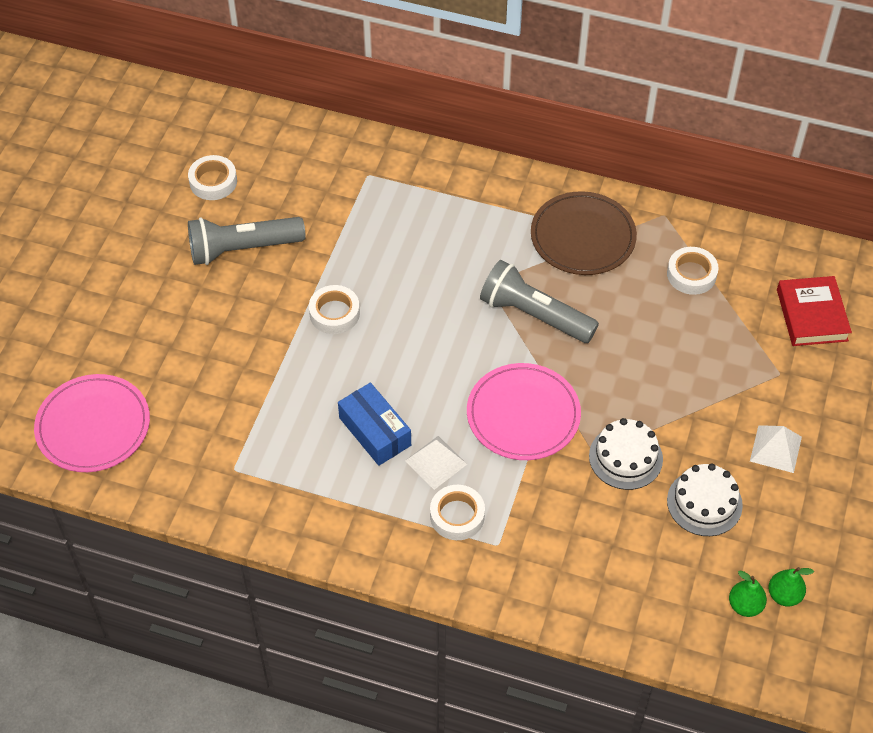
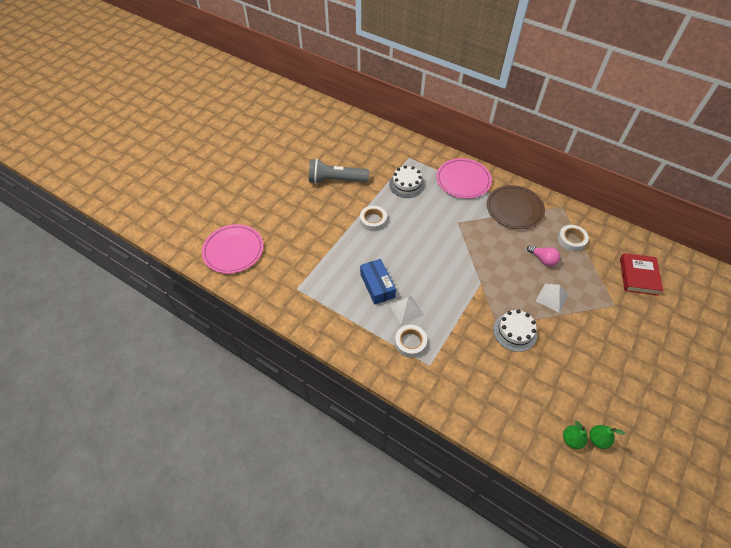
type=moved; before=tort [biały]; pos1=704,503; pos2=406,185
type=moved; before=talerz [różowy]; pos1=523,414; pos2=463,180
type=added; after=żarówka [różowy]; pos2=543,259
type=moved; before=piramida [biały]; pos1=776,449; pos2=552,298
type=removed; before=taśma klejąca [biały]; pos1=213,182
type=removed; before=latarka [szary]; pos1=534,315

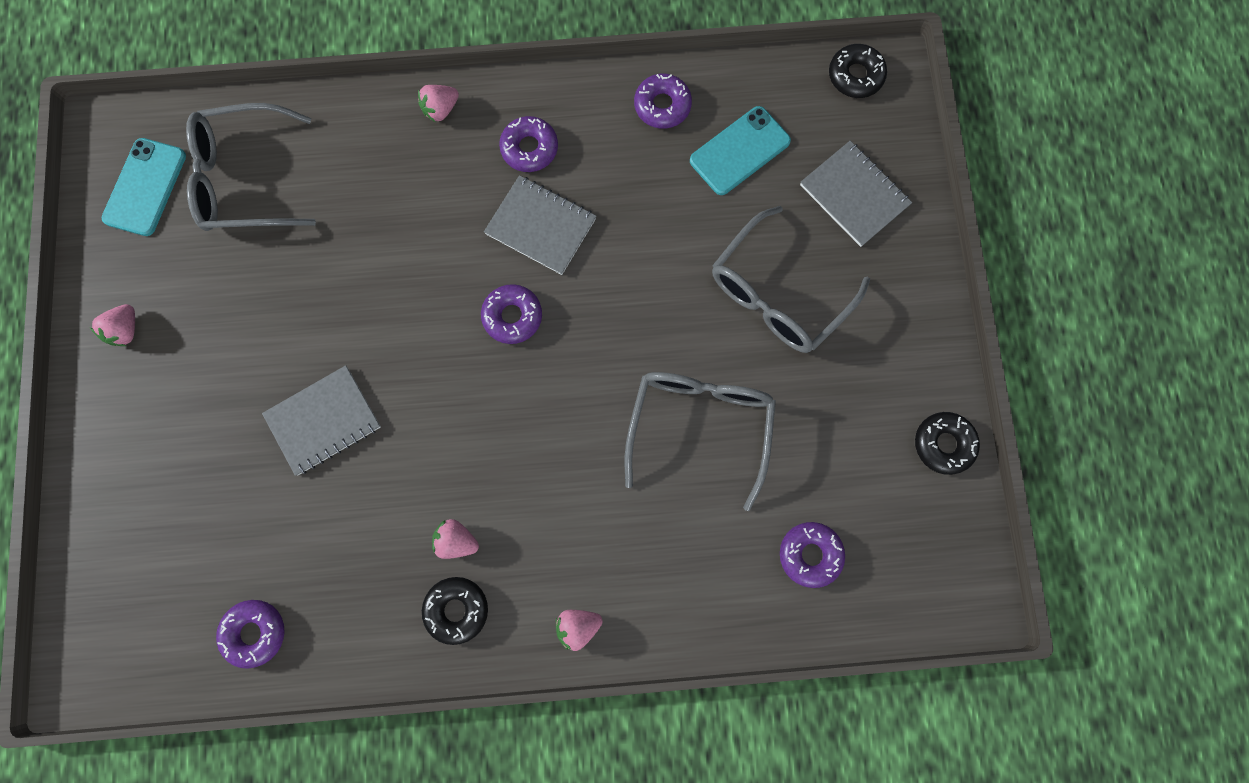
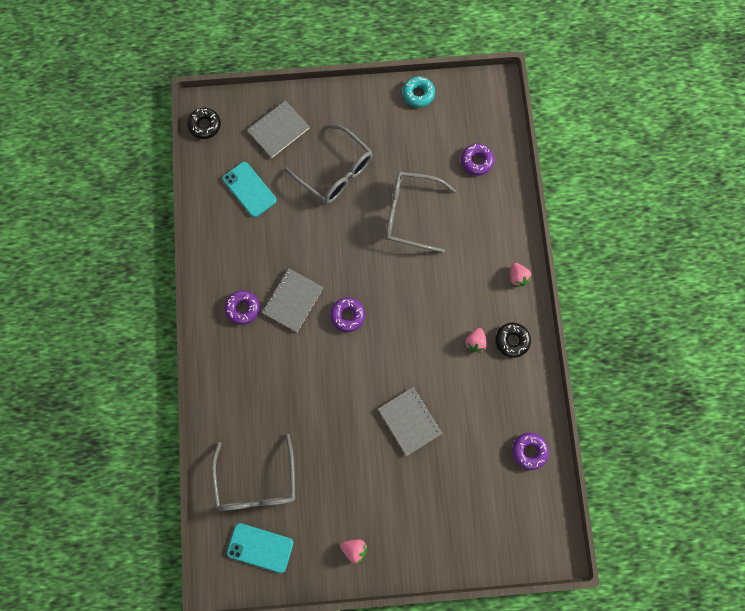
type=recoloured; before=donut [czarny]; after=donut [turkusowy]; pos1=943,444; pos2=418,94
type=removed; before=truskawka [różowy]; pos1=441,109
type=removed; before=donut [fioletowy]; pos1=662,106

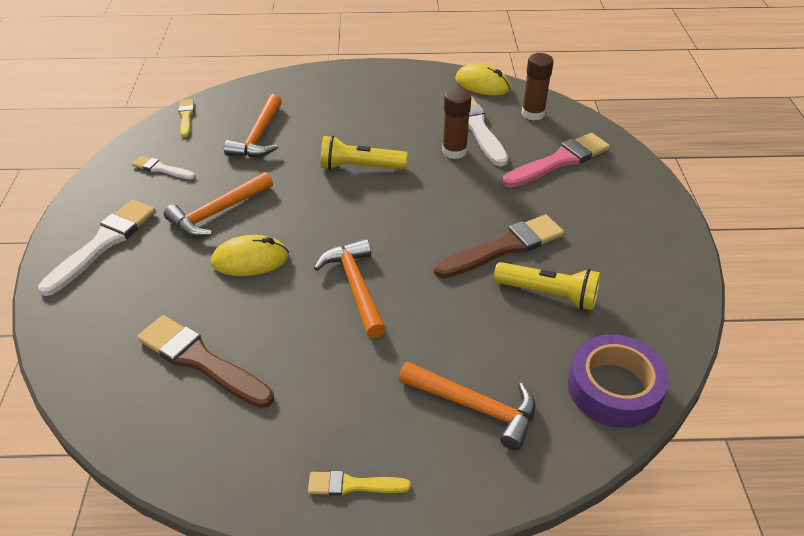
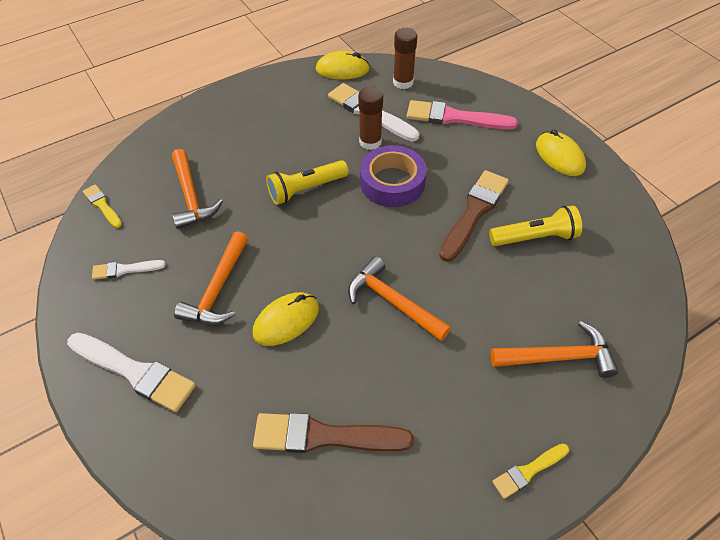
type=turned; before=pędzel [biały]; pos1=103,243; pos2=135,372; turn=120
type=moved; before=taśma klejąca [fioletowy]; pos1=614,388; pos2=392,182
type=turned; before=pędzel [różowy]; pos1=559,161; pos2=455,117; turn=-105
type=added; after=myszka [żółty]; pos2=559,156

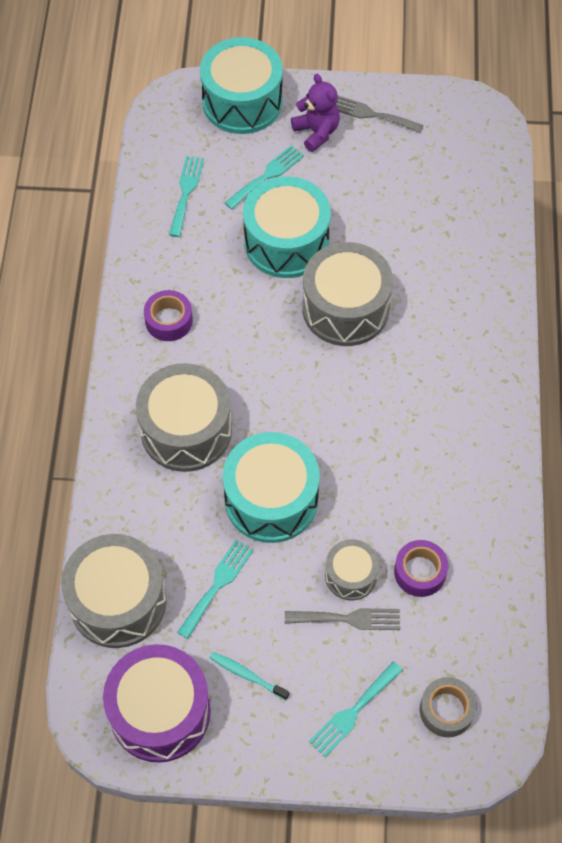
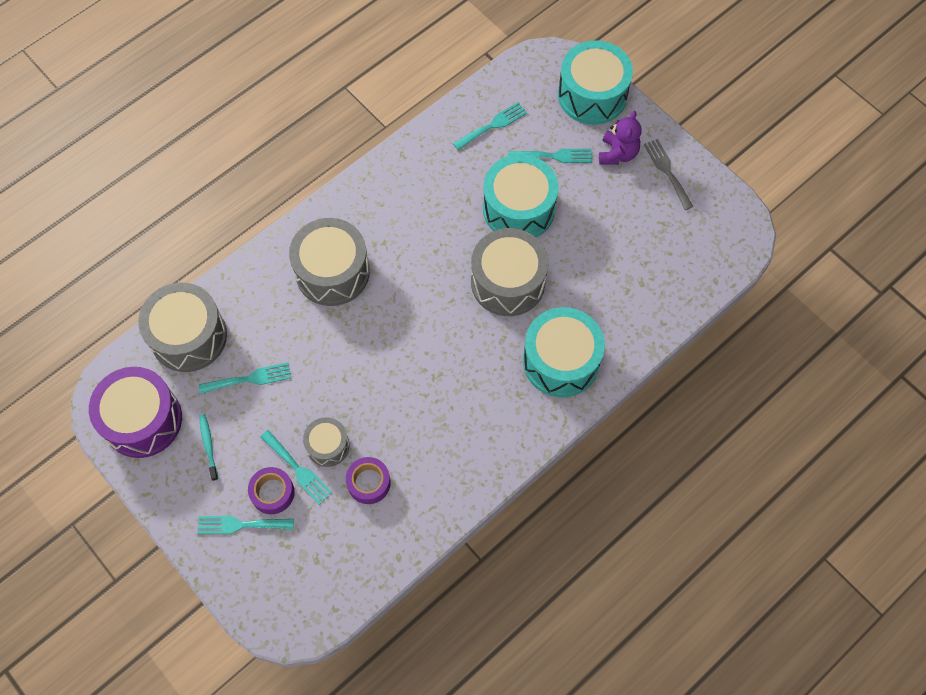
type=moved; before=taśma klejąca [fioletowy]; pos1=169,320; pos2=272,493
type=recoloured; before=widelec [szary]; after=widelec [turkusowy]; pos1=348,619; pos2=298,469
type=moved; before=bęben [turkusowy]; pos1=271,499; pos2=561,361
type=removed; before=taśma klejąca [szary]; pos1=446,710

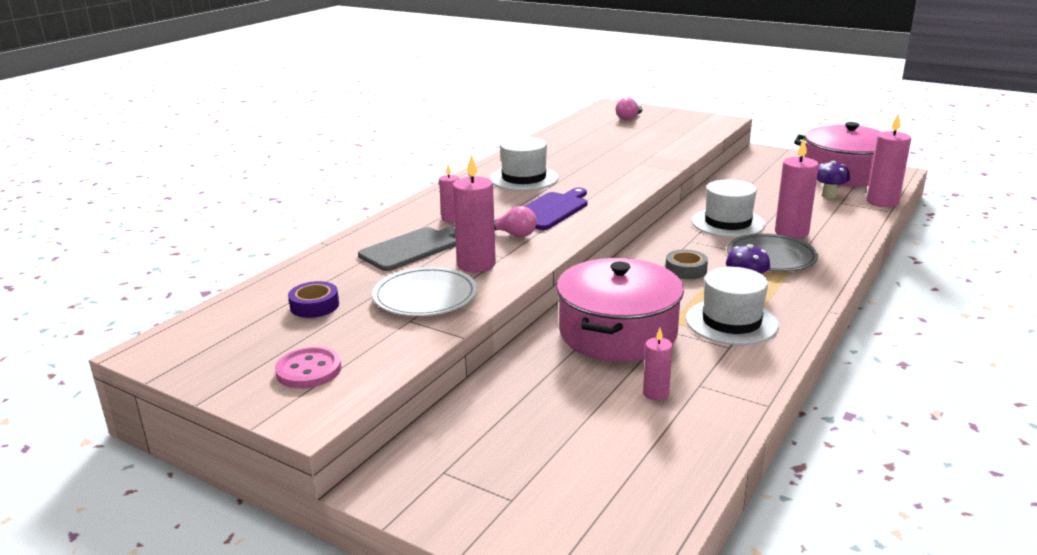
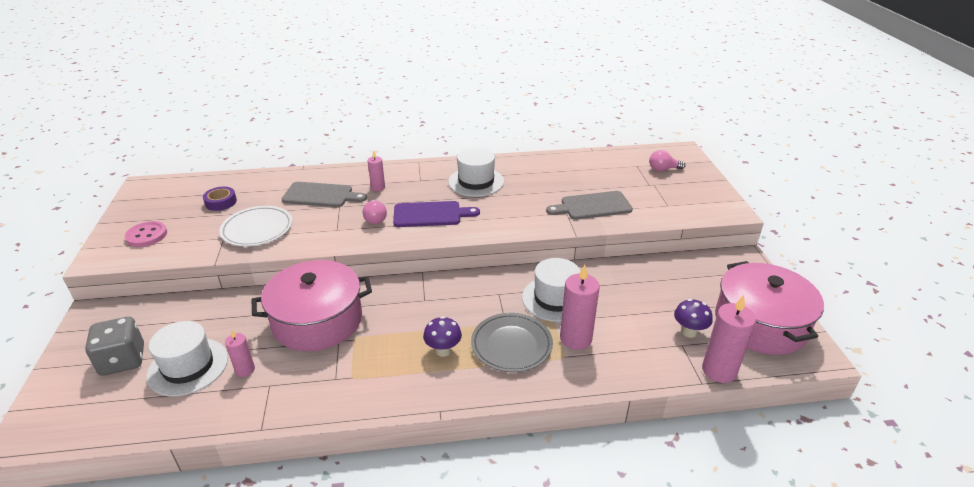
type=added; after=kostka do gry [szary]; pos2=123,360
type=moved; before=kapelusz [biały]; pos1=731,322; pos2=188,366
type=added; after=deska do krojenia [szary]; pos2=592,206
type=removed; before=świeca [różowy]; pos1=476,264
type=removed; before=taśma klejąca [szary]; pos1=686,270

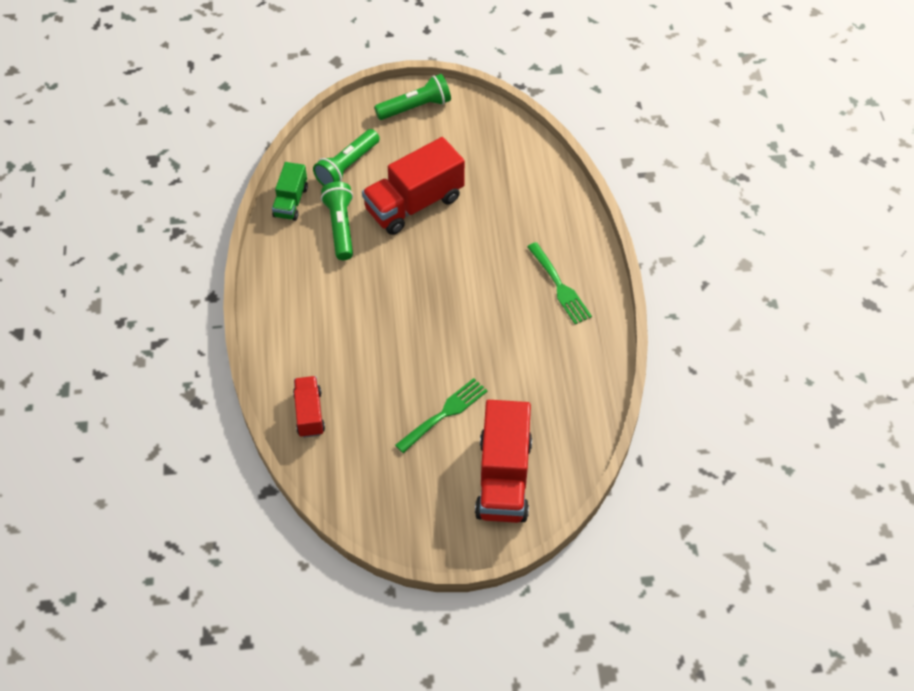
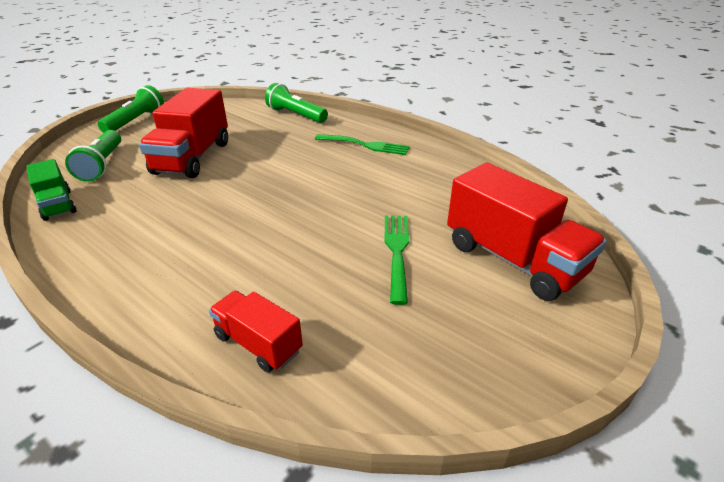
type=moved; before=latarka [zielony]; pos1=340,227; pos2=296,115

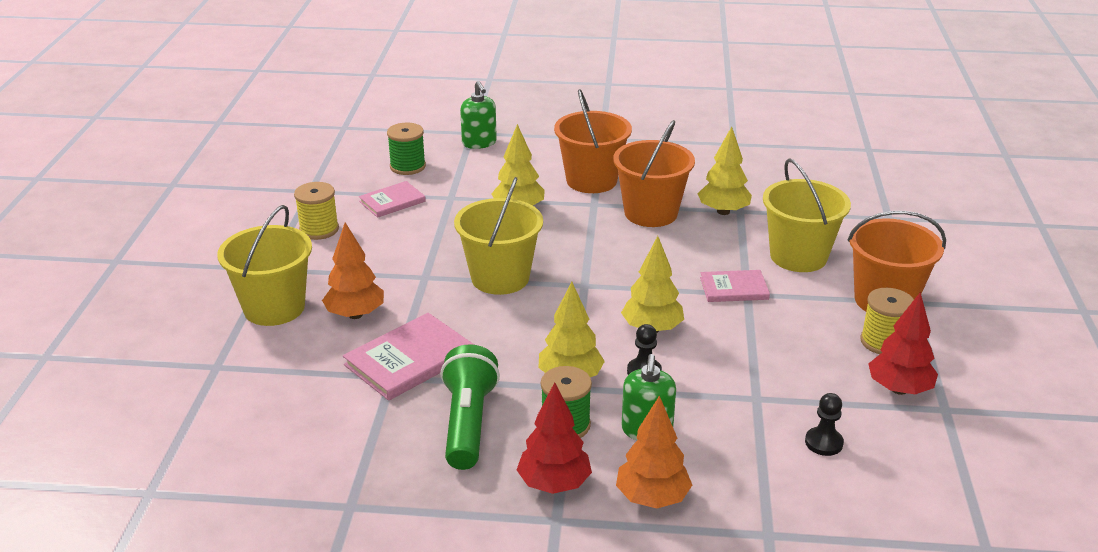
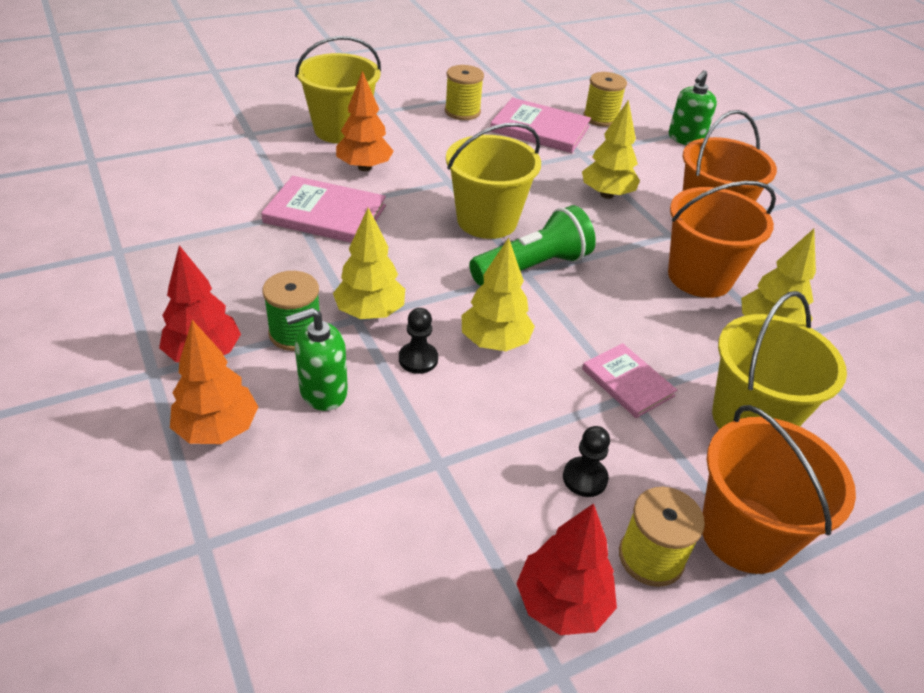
type=moved; before=latarka [zielony]; pos1=468,423; pos2=532,267
type=resized; before=książka [różowy]; pos1=392,201; pos2=540,129; scale=1.6
type=moved; before=pionek [czarny]; pos1=823,443; pos2=585,478
type=recoloured; before=szpulka [zielony]; after=szpulka [żółty]; pos1=407,166; pos2=600,118

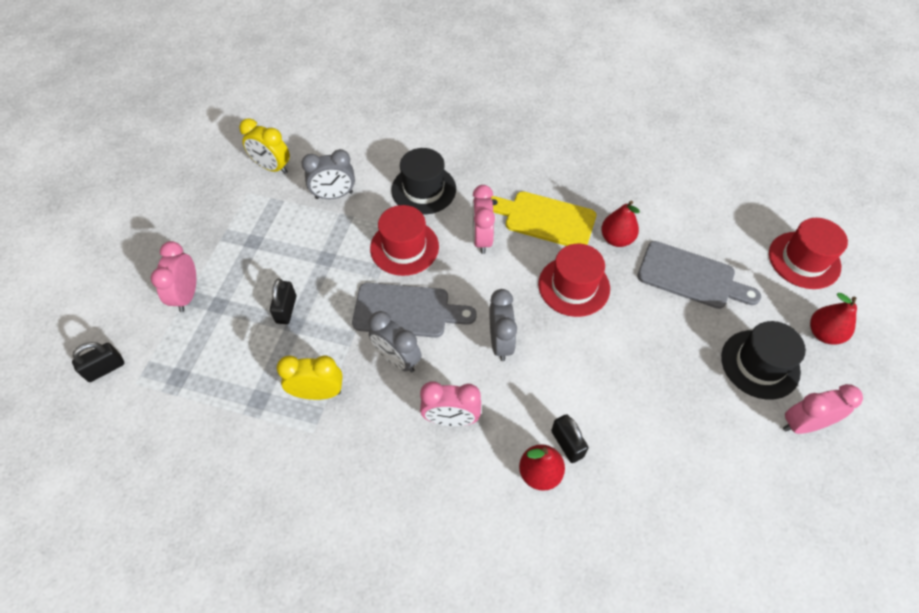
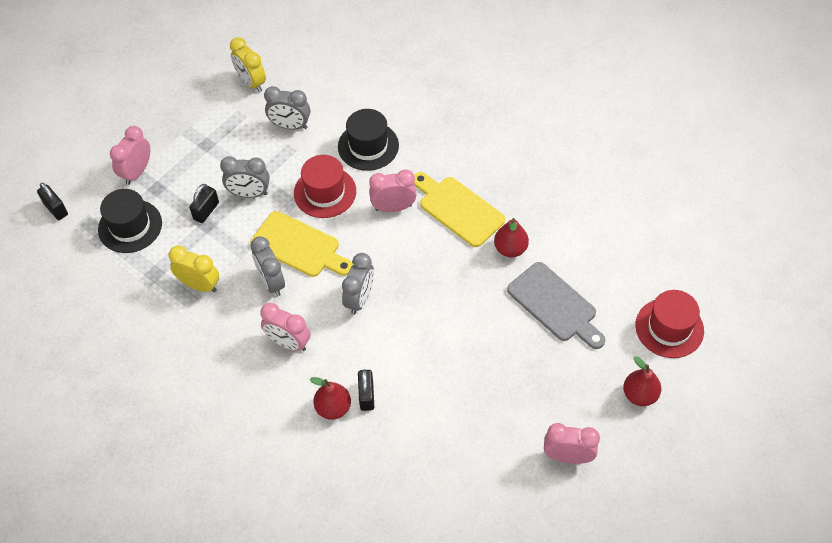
type=turned; before=kłódka [czarny]; pos1=105,369; pos2=55,209; turn=60
type=moved; before=kapelusz [czarny]; pos1=760,364; pos2=130,226
type=added; after=budzik [szary]; pos2=249,193
type=recoloured; before=deska do krojenia [szary]; after=deska do krojenia [żółty]; pos1=407,311; pos2=299,246
type=turned; before=budzik [różowy]; pos1=482,239; pos2=393,207; turn=60
type=removed; before=kapelusz [czerwony]; pos1=574,286

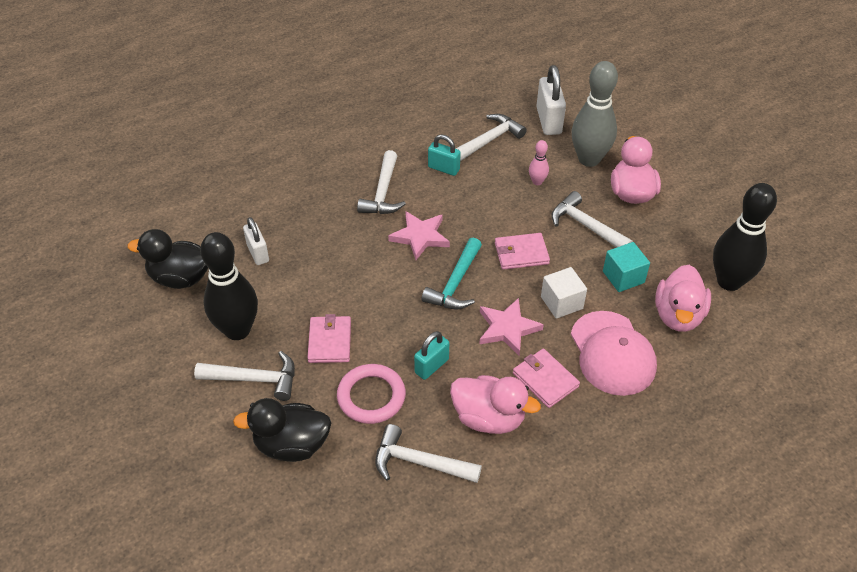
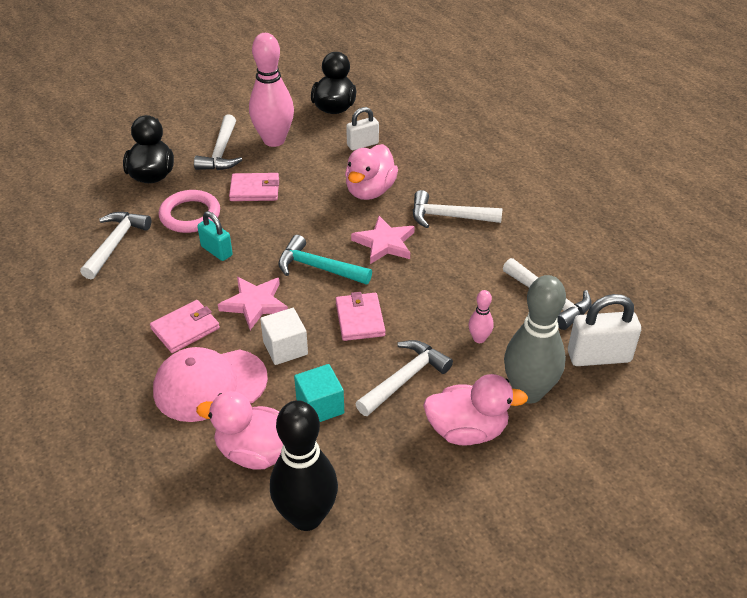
type=recoloured; before=kręgiel [czarny]; after=kręgiel [różowy]; pos1=237,330; pos2=274,140
type=moved; before=kaczka [różowy]; pos1=489,418; pos2=370,191
type=removed; before=kłódka [turkusowy]; pos1=443,168

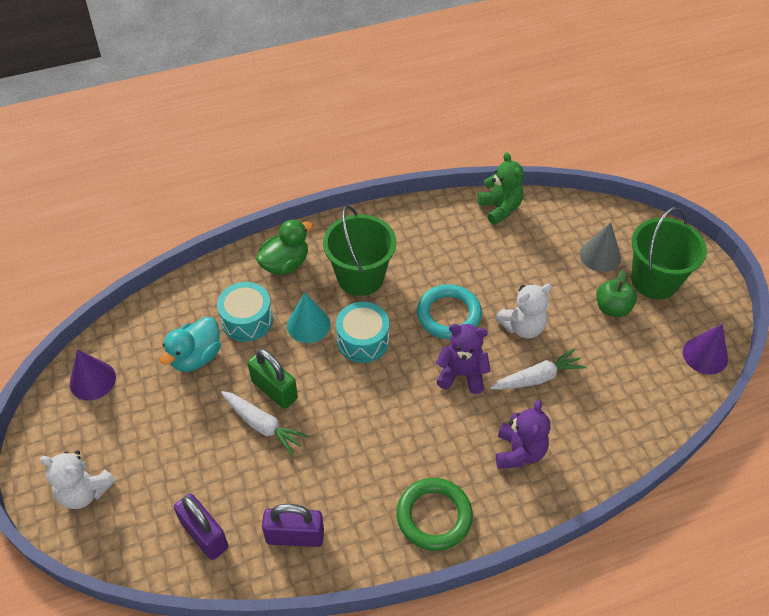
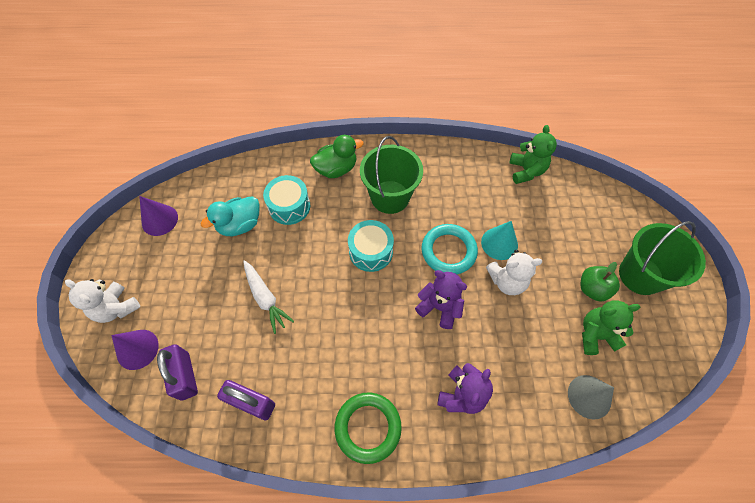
type=moved; before=stożek [fioletowy]; pos1=705,355; pos2=137,349
type=moved; before=stożek [turkusowy]; pos1=308,325; pos2=499,243
type=moved; before=stożek [szary]; pos1=600,256; pos2=589,396
type=added; after=miś [zielony]; pos2=596,335
type=removed; before=kłódka [zielony]; pos1=274,390
type=removed; before=marchewka [biały]; pos1=537,378

